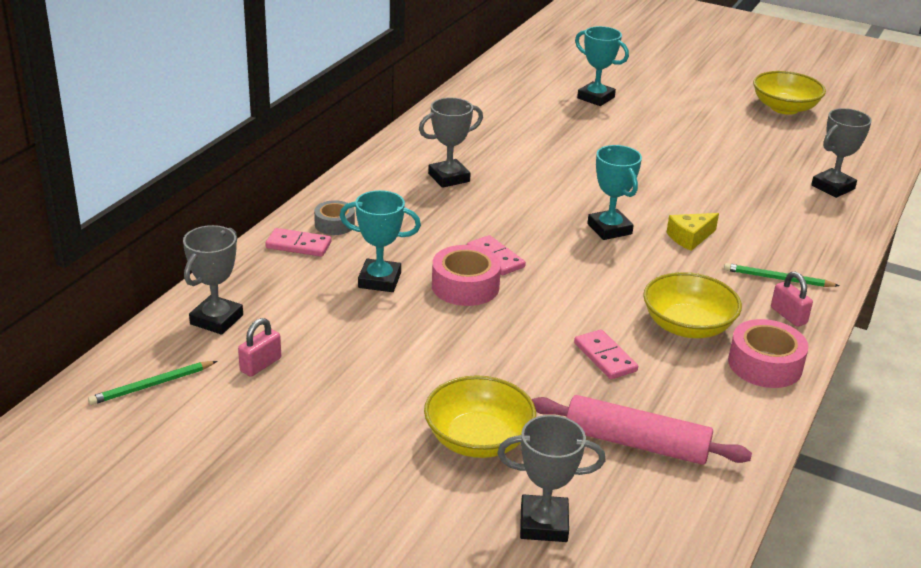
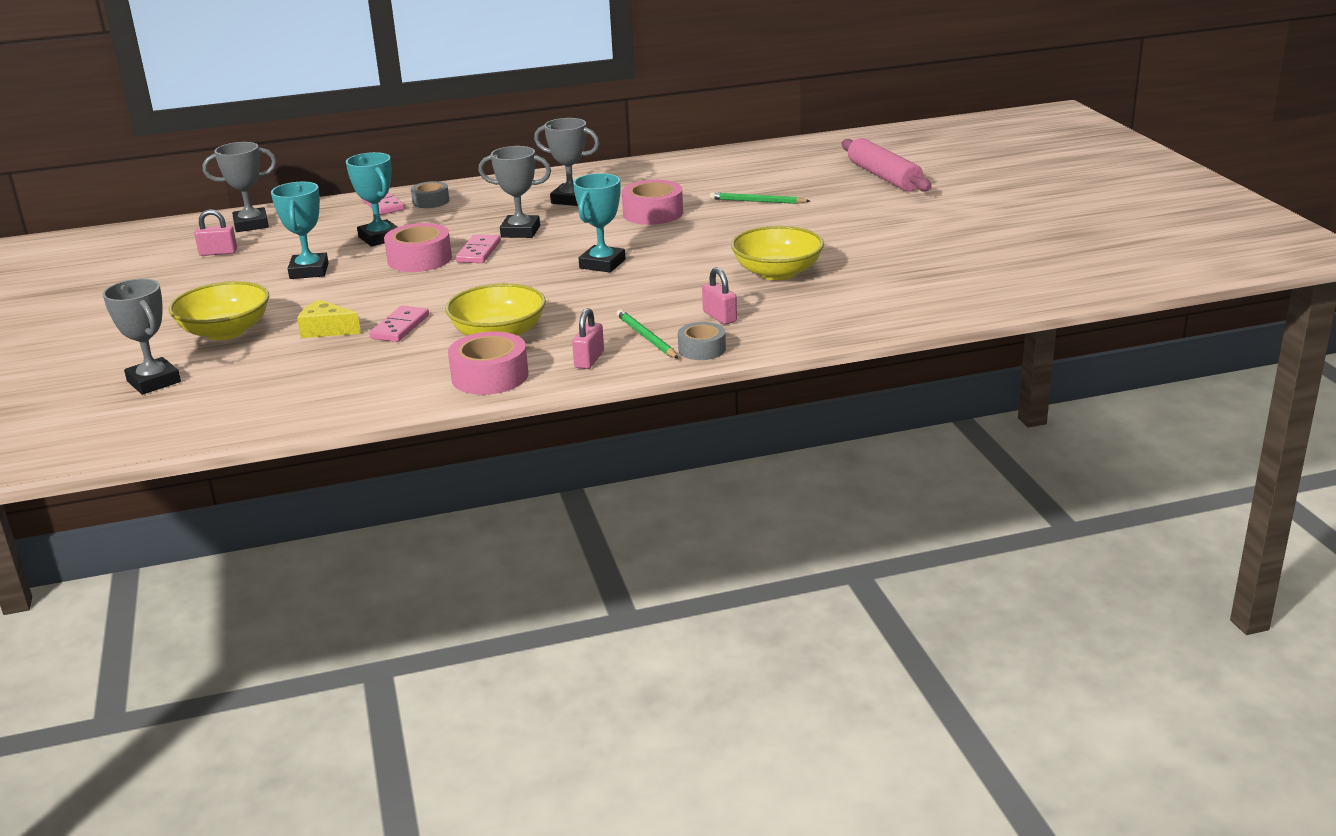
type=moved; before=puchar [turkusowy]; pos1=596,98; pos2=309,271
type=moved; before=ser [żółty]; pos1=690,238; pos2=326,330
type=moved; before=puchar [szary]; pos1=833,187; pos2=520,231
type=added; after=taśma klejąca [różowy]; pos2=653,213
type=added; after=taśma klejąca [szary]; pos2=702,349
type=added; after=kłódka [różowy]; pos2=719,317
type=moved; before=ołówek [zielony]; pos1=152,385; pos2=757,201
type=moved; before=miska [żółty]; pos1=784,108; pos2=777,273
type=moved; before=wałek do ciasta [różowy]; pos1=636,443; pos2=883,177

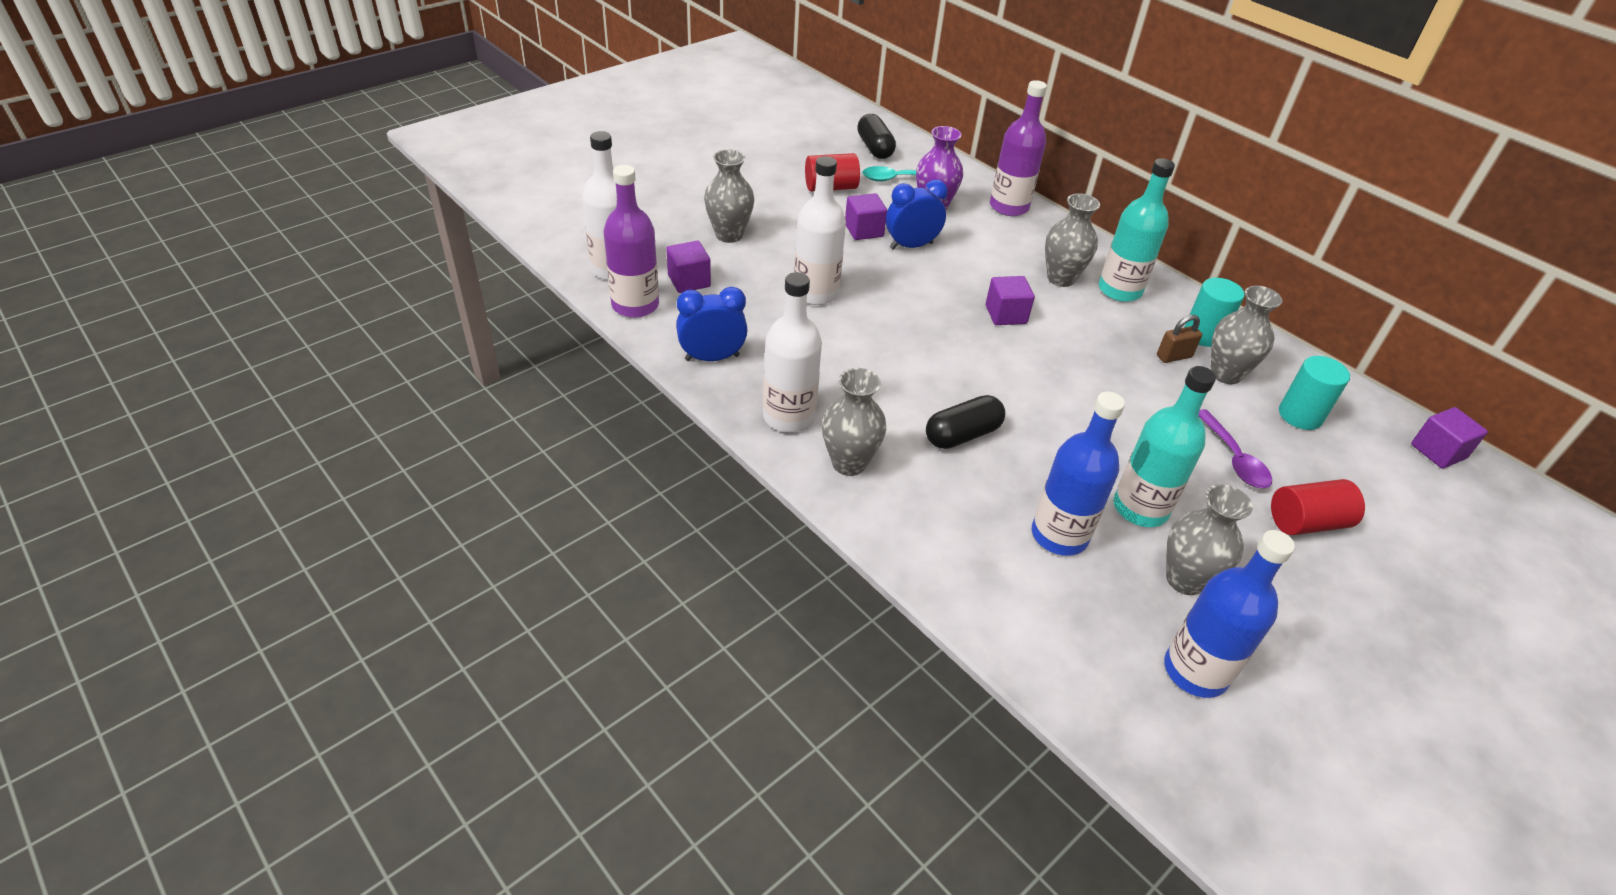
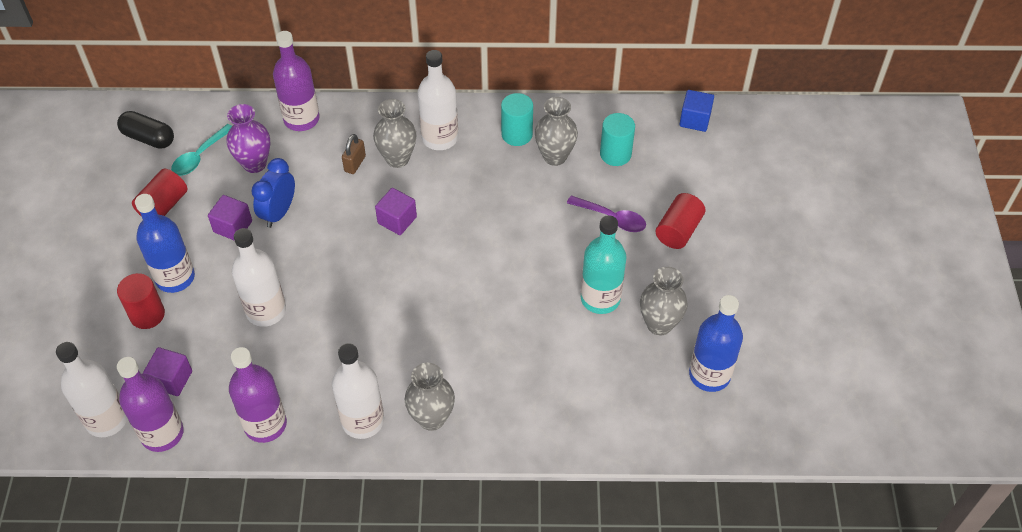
type=replaced; before=wazon [szary]; after=walec [czerwony]; pos1=729,235; pos2=147,314
type=moved; before=butelka [niebieski]; pos1=1059,535; pos2=175,277
type=replaced; before=budzik [niebieski]; after=butelka [fioletowy]; pos1=712,358; pos2=265,424
type=moved; before=kłódka [brązowy]; pos1=1174,356; pos2=355,164
type=recoloured; before=butelka [turkusowy]; after=butelka [biały]; pos1=1119,290; pos2=440,138
type=recoloured; before=sześcian [fioletowy]; after=sześcian [niebieski]; pos1=1438,451; pos2=695,120
type=removed; before=kapsułka [czarny]; pos1=962,435

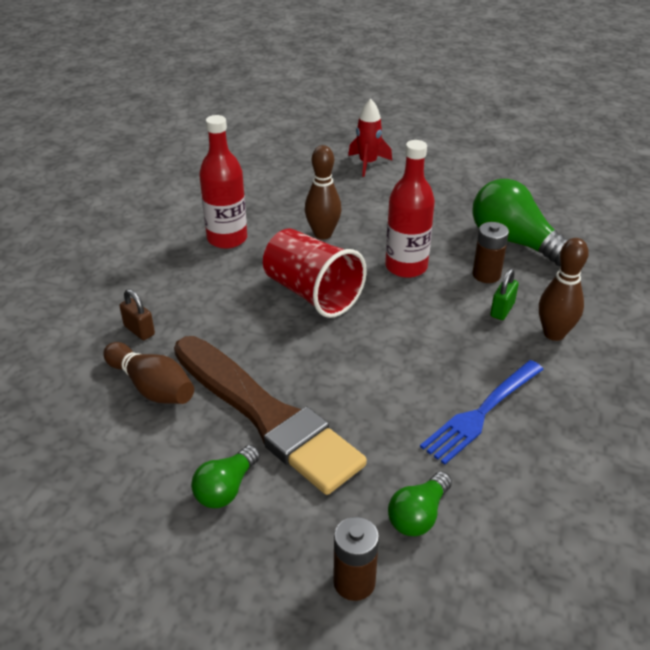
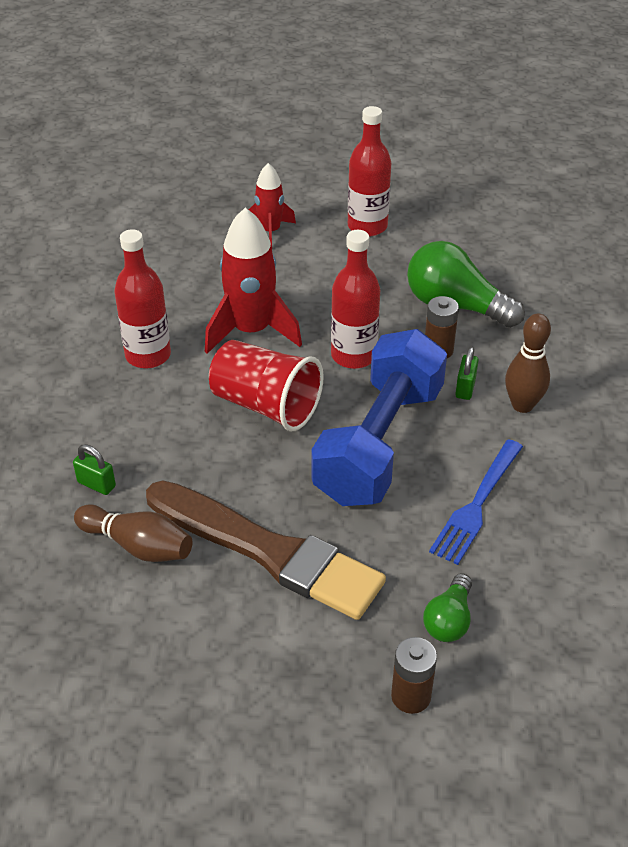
type=recoloured; before=kłódka [brązowy]; after=kłódka [zielony]; pos1=139,330; pos2=96,484
type=replaced; before=kręgiel [brązowy]; after=rakieta [czerwony]; pos1=323,234; pos2=252,331
type=added; after=hantel [niebieski]; pos2=379,443
type=added; after=butelka [czerwony]; pos2=367,226
type=removed; before=żarówka [zielony]; pos1=226,488

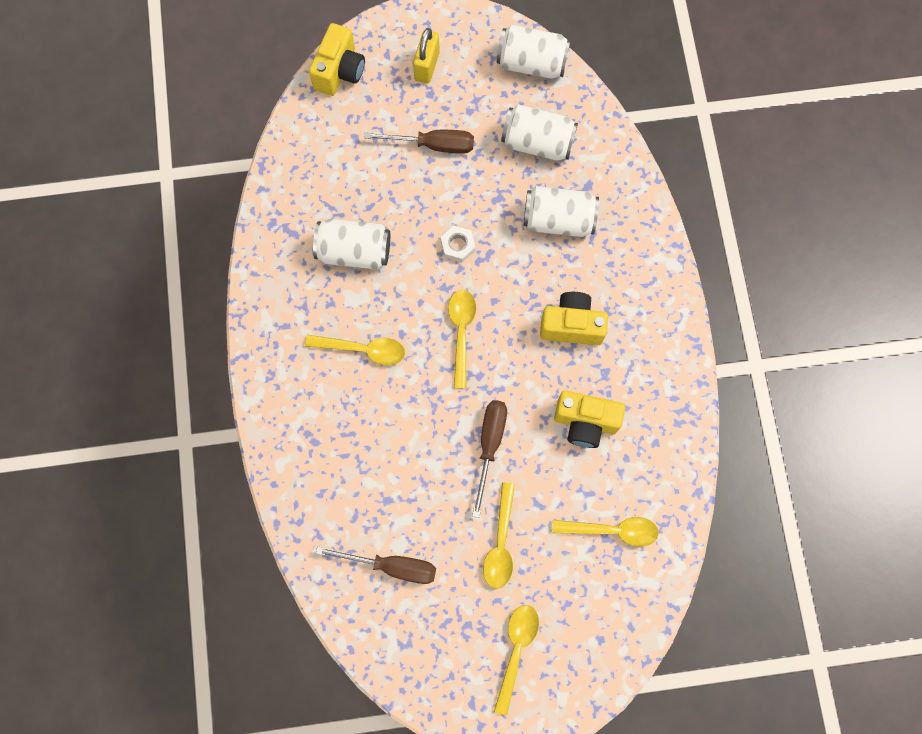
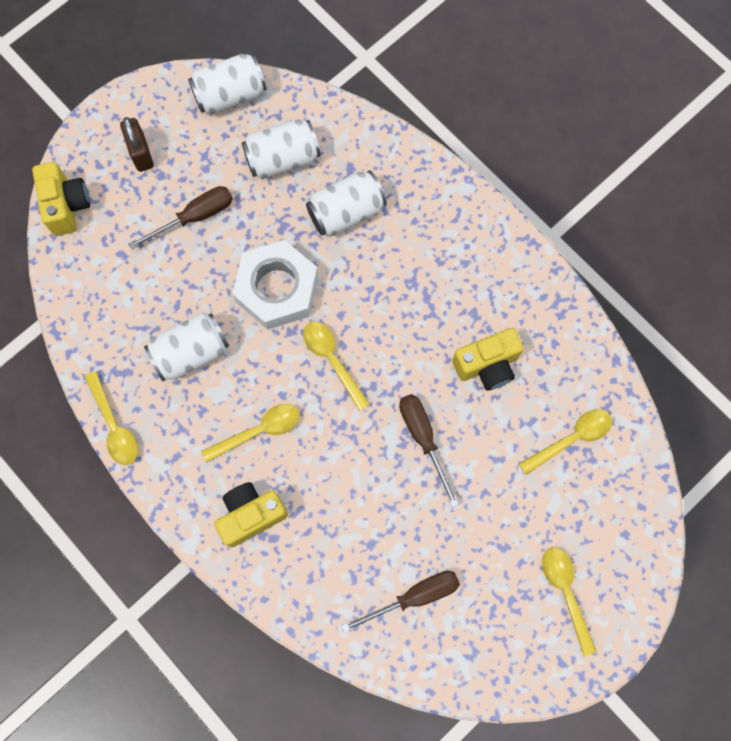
type=moved; before=łyżka [żółty]; pos1=500,543; pos2=114,426
type=recoloured; before=kłódka [żółty]; after=kłódka [brązowy]; pos1=427,66; pos2=141,153
type=moved; before=aparat fotograficzny [żółty]; pos1=571,325; pos2=251,515
type=resized; before=nakrętka [biały]; pos1=458,246; pos2=277,289; scale=2.35

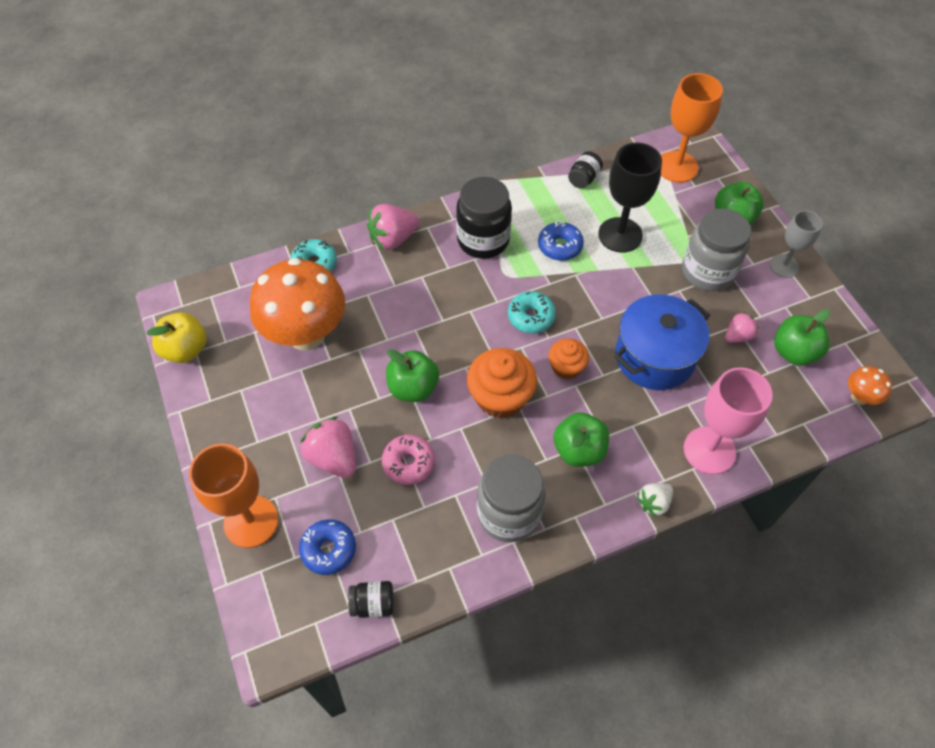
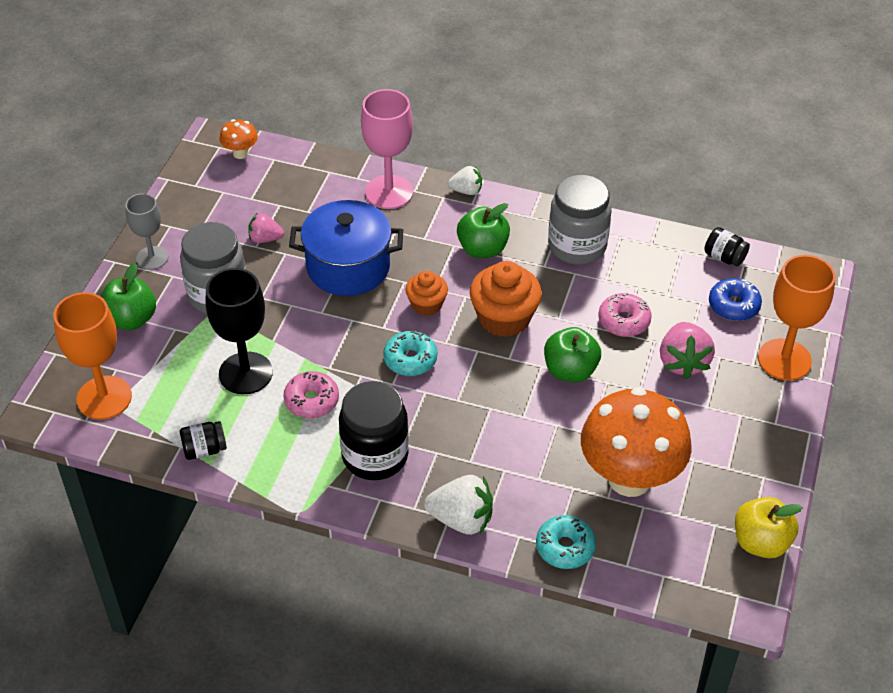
type=recoloured; before=donut [niebieski]; after=donut [różowy]; pos1=560,246; pos2=311,401
type=recoloured; before=truskawka [różowy]; after=truskawka [biały]; pos1=393,239; pos2=461,519
type=removed; before=jabłko [zielony]; pos1=794,352

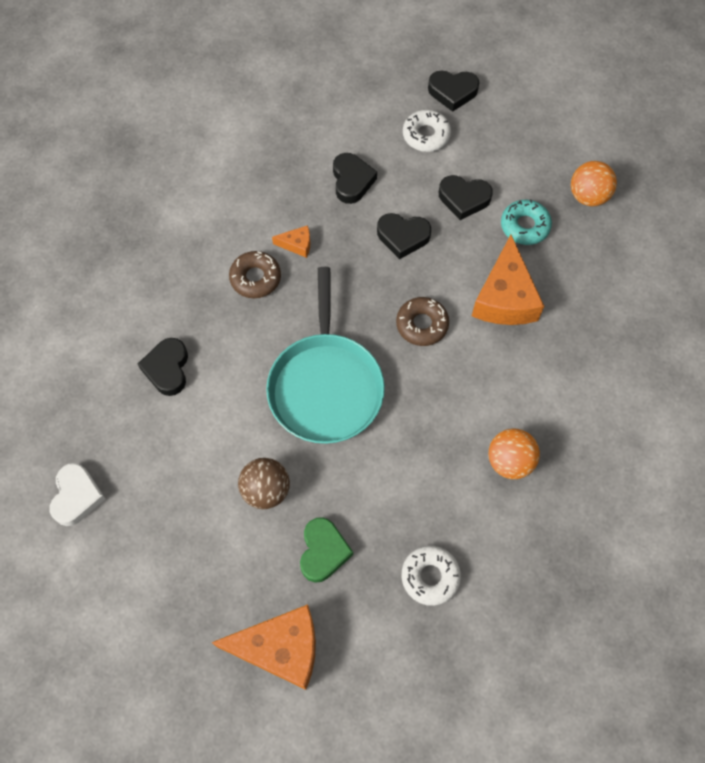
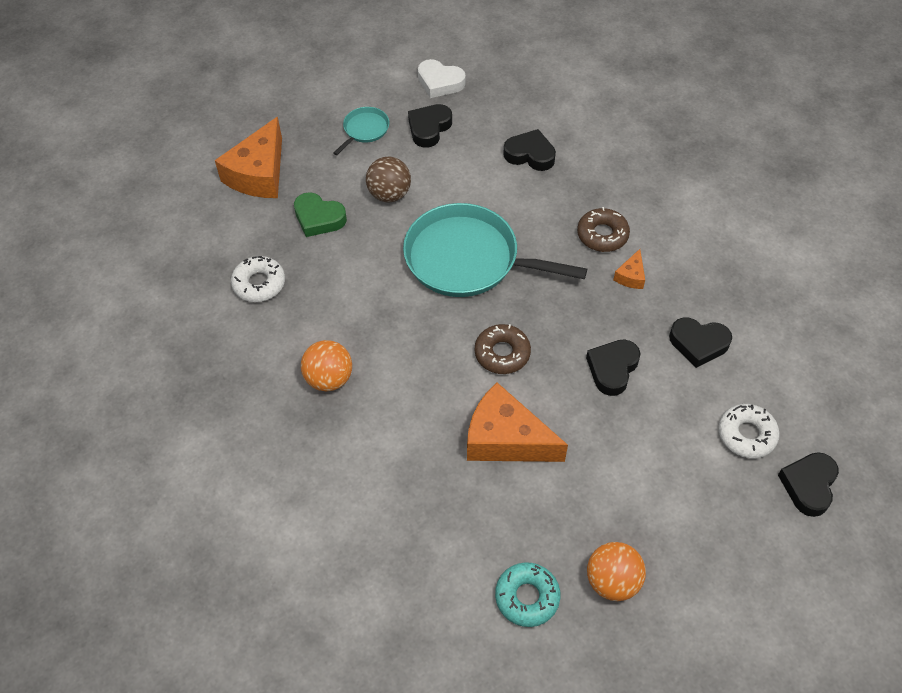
type=added; after=patelnia [turkusowy]; pos2=364,130
type=moved; before=serce [czarny]; pos1=464,199; pos2=429,128
type=moved; before=donut [turkusowy]; pos1=525,226; pos2=527,597

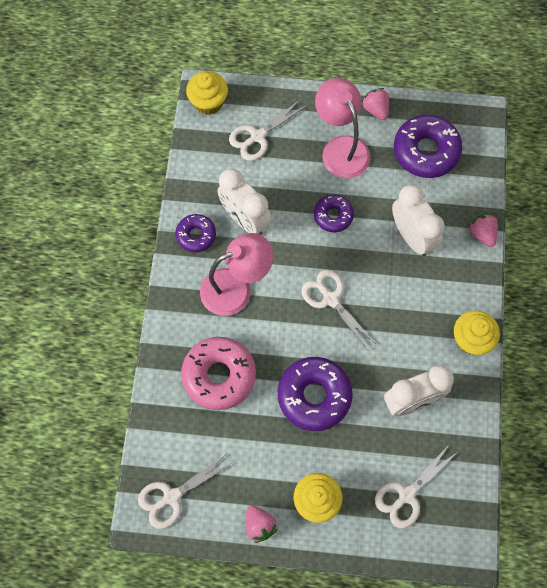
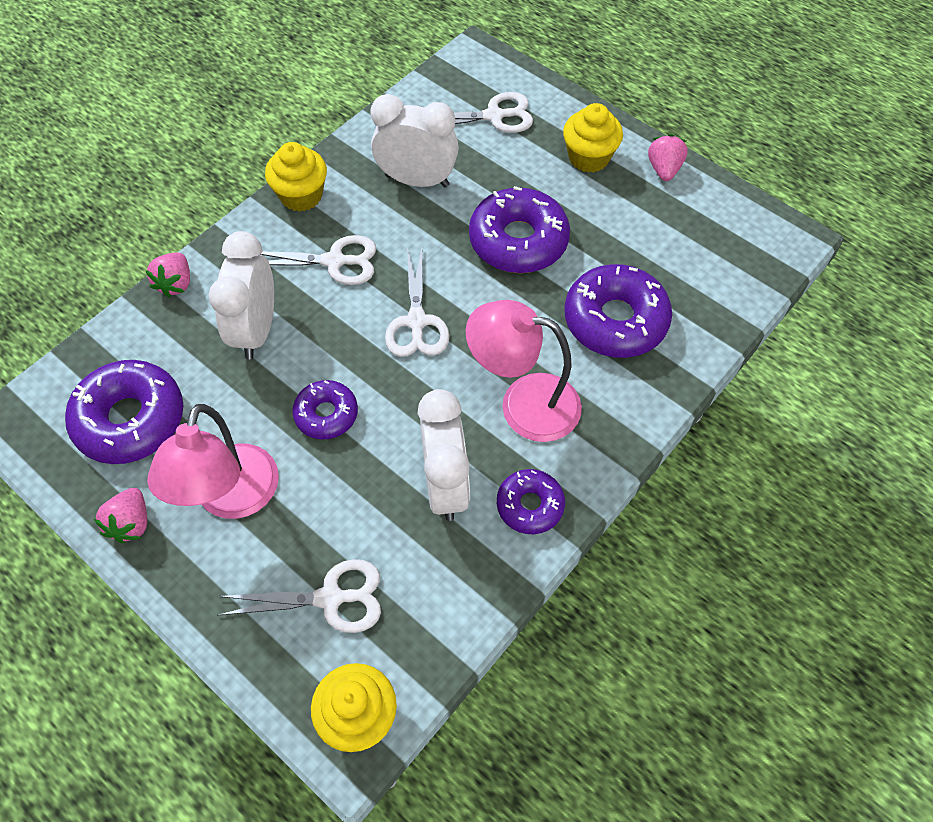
type=moved; before=nożyczki [biały]; pos1=172,497; pos2=334,261
type=recoloured; before=donut [różowy]; after=donut [fioletowy]; pos1=219,375; pos2=615,320

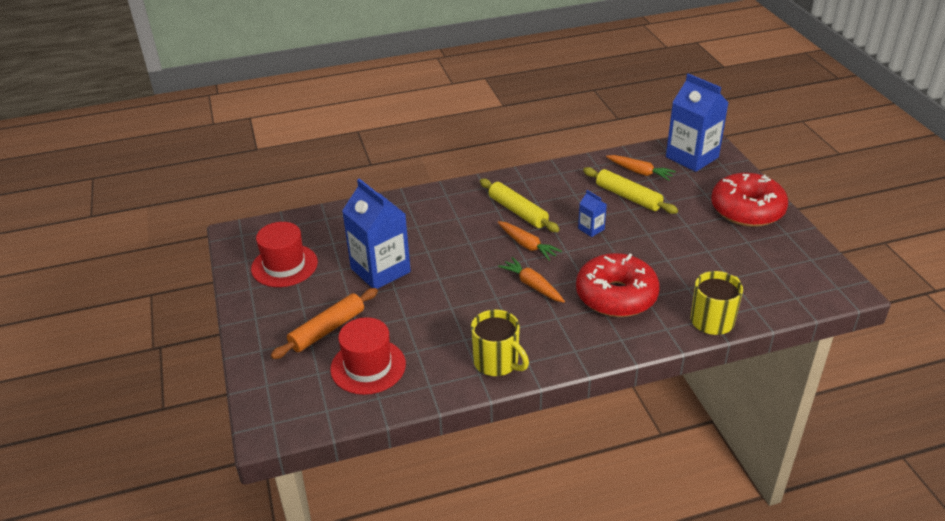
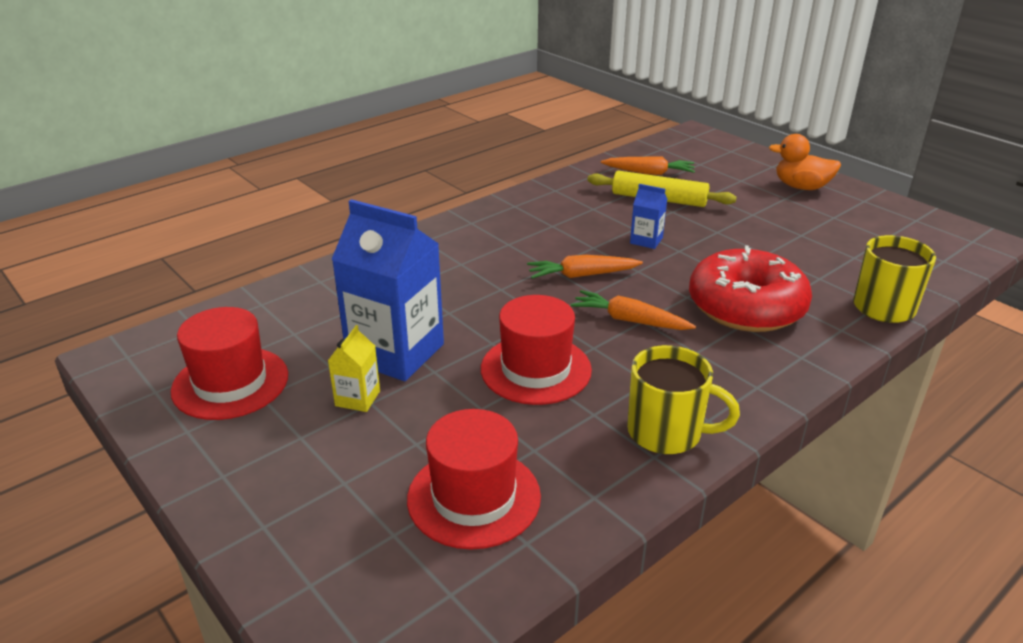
type=added; after=karton mleka [żółty]; pos2=357,398
type=added; after=kapelusz [czerwony]; pos2=536,369
type=turned; before=marchewka [pomarańczowy]; pos1=527,245; pos2=582,275; turn=150
type=replaced; before=donut [czerwony]; after=kaczka [pomarańczowy]; pos1=747,210; pos2=801,187
type=removed; before=wałek do ciasta [pomarańczowy]; pos1=327,329
type=removed; before=wałek do ciasta [żółty]; pos1=518,211
type=removed; before=karton mleka [niebieski]; pos1=692,157

